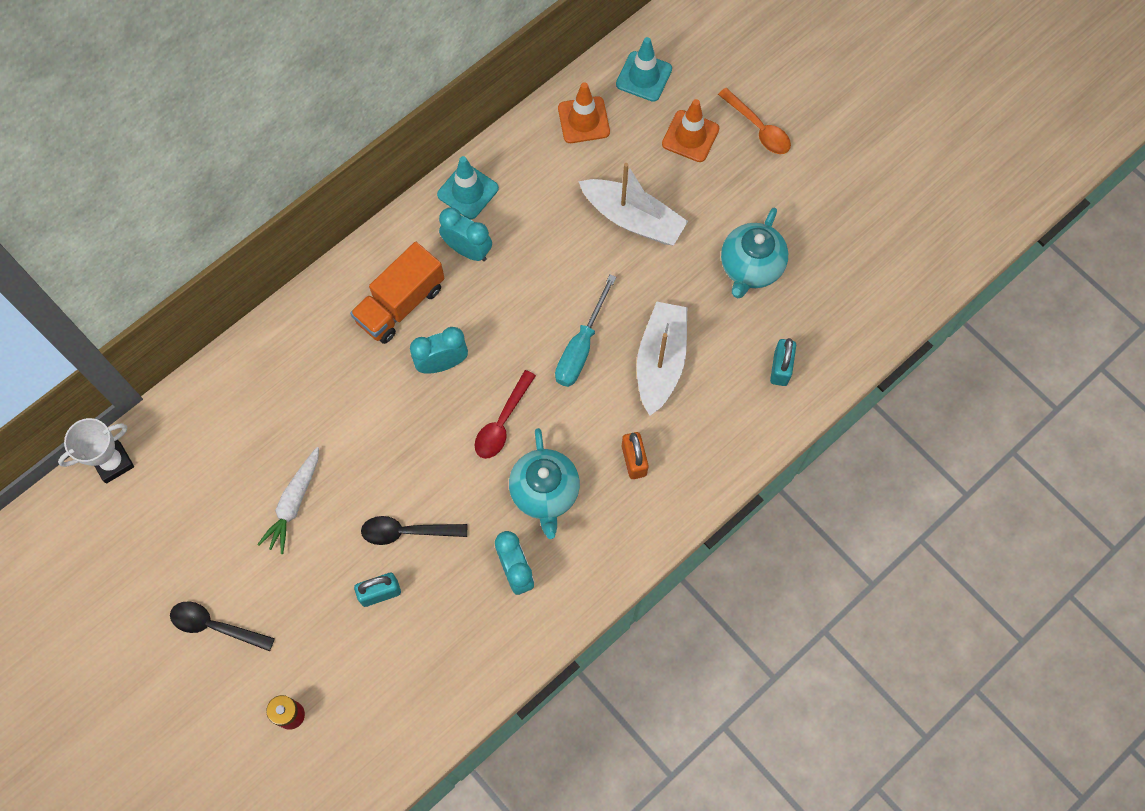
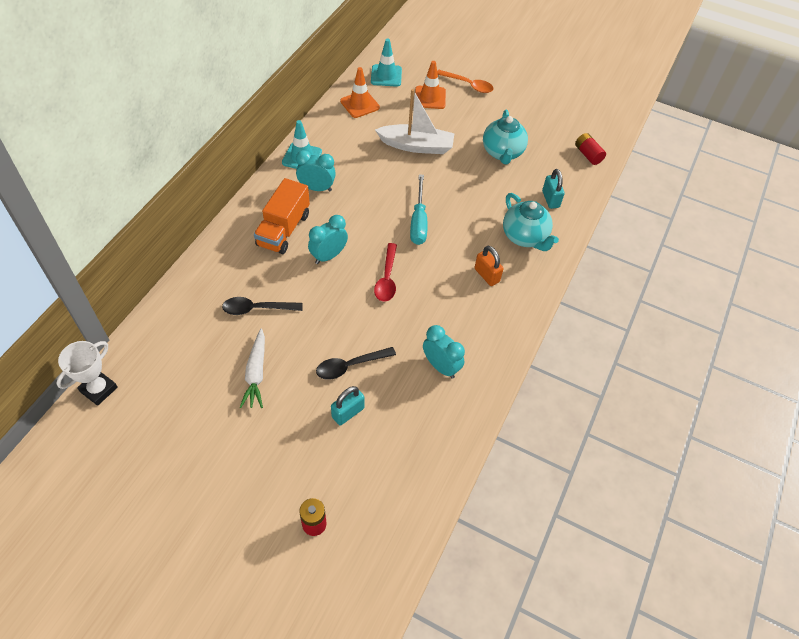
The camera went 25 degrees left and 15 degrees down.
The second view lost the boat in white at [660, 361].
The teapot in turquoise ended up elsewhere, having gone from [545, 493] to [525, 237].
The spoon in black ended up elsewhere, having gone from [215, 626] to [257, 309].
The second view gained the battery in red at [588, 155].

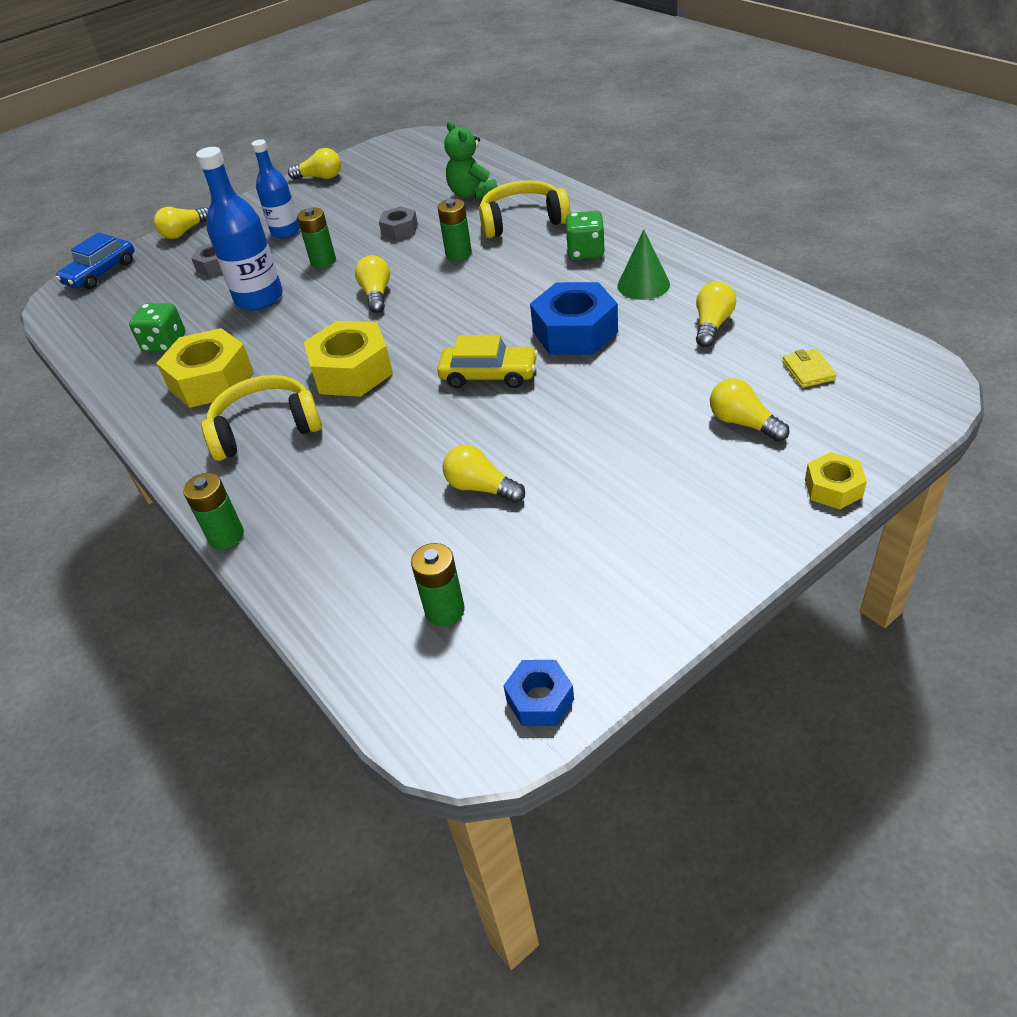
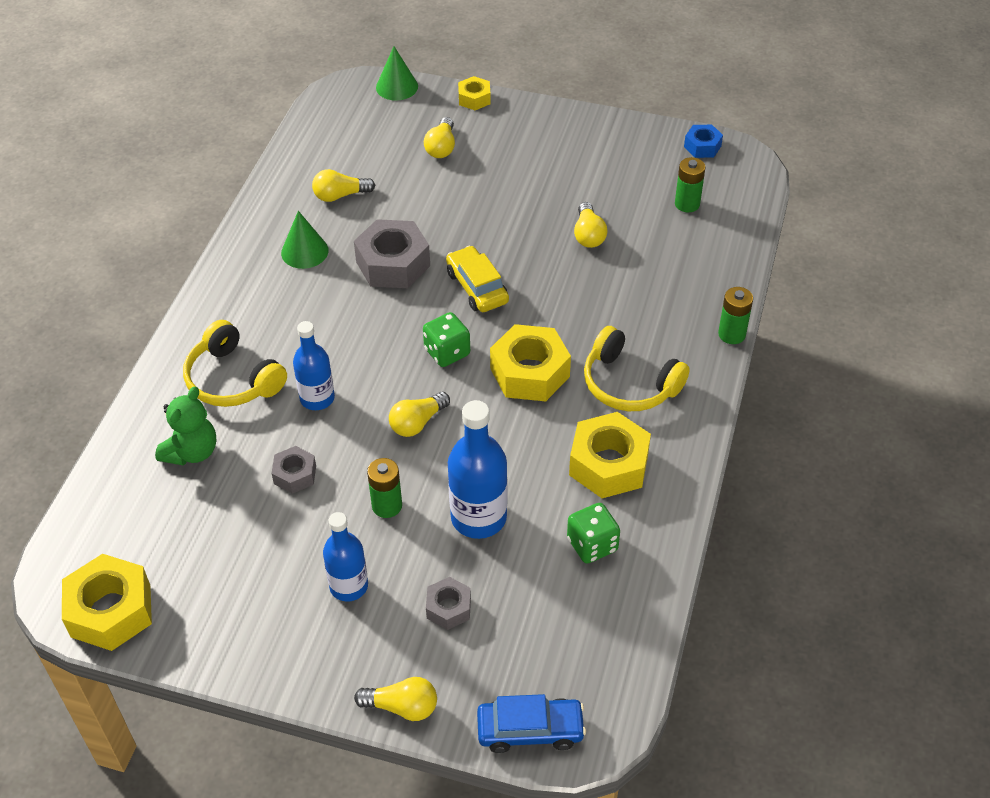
The camera went 130 degrees left and 5 degrees up.
The second view lost the light bulb in yellow at [320, 177].
Where the battery in green stood at [458, 254], the bottle in blue came to stand at [317, 398].
The dice in green ended up elsewhere, having gone from [585, 252] to [447, 352].
What was the nut in blue at [575, 332] turned into the nut in grey at [393, 264].
The second view lost the wallet in yellow at [808, 371].
The second view gained the cone in green at [397, 87].
The second view gained the nut in yellow at [111, 611].

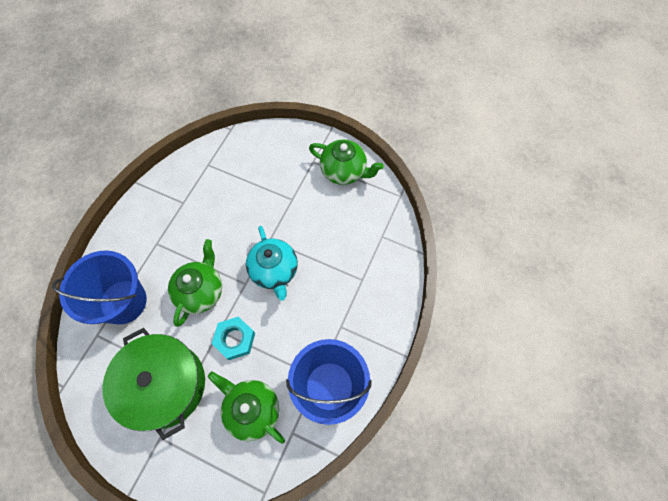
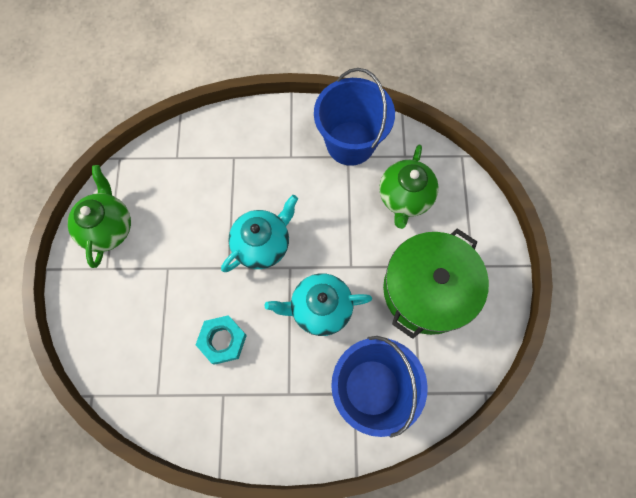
The camera went 115 degrees left and 5 degrees up.
What was the teapot in green at [201, 291] turned into the teapot in turquoise at [319, 308].
The nut in turquoise ended up elsewhere, having gone from [235, 339] to [222, 340].

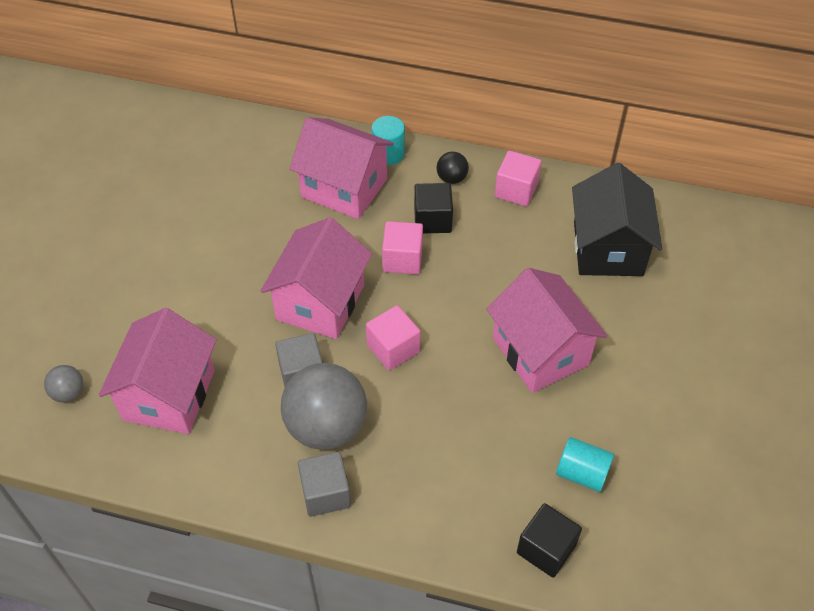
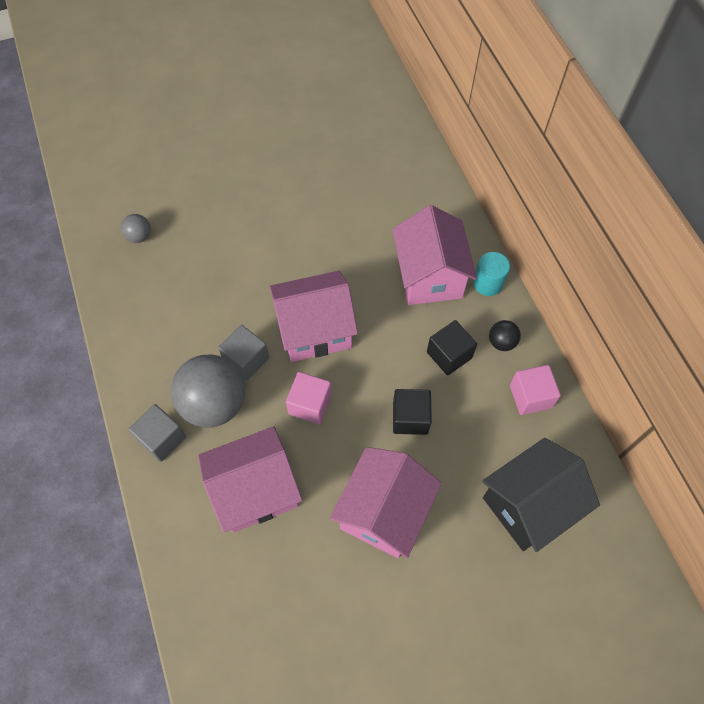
The camera went 55 degrees right and 10 degrees up.
The second view lost the cube in pink at [402, 259].
The house in pink ended up elsewhere, having gone from [169, 395] to [255, 490].
The second view lost the cylinder in turquoise at [582, 473].
The cube in black ended up elsewhere, having gone from [546, 549] to [410, 418].

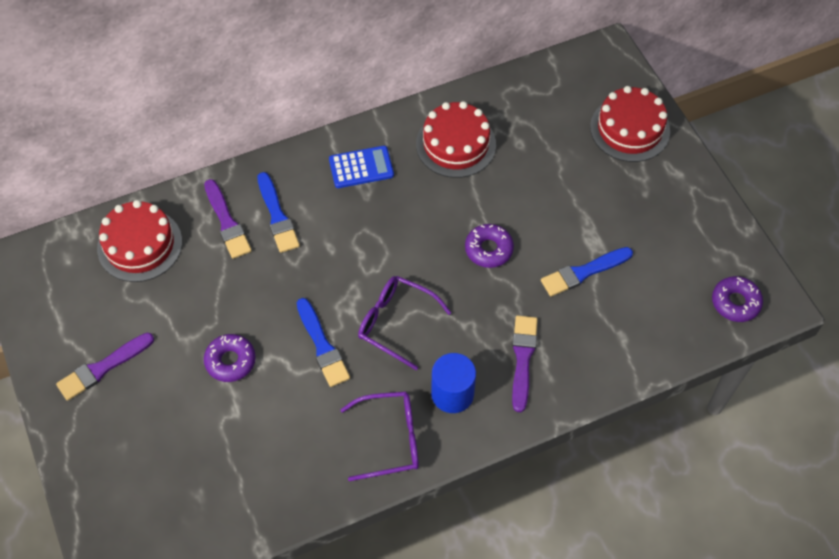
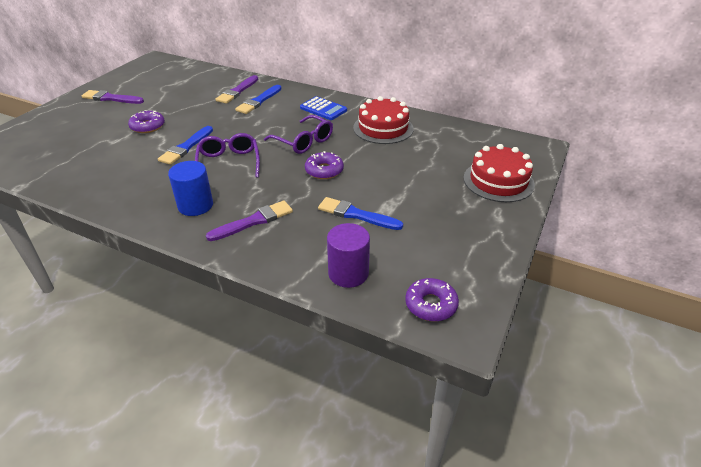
The camera went 50 degrees right and 20 degrees down.
The second view lost the cake in red at [140, 245].
The glasses in purple ended up elsewhere, having gone from [389, 439] to [303, 141].
The second view gained the cylinder in purple at [348, 273].

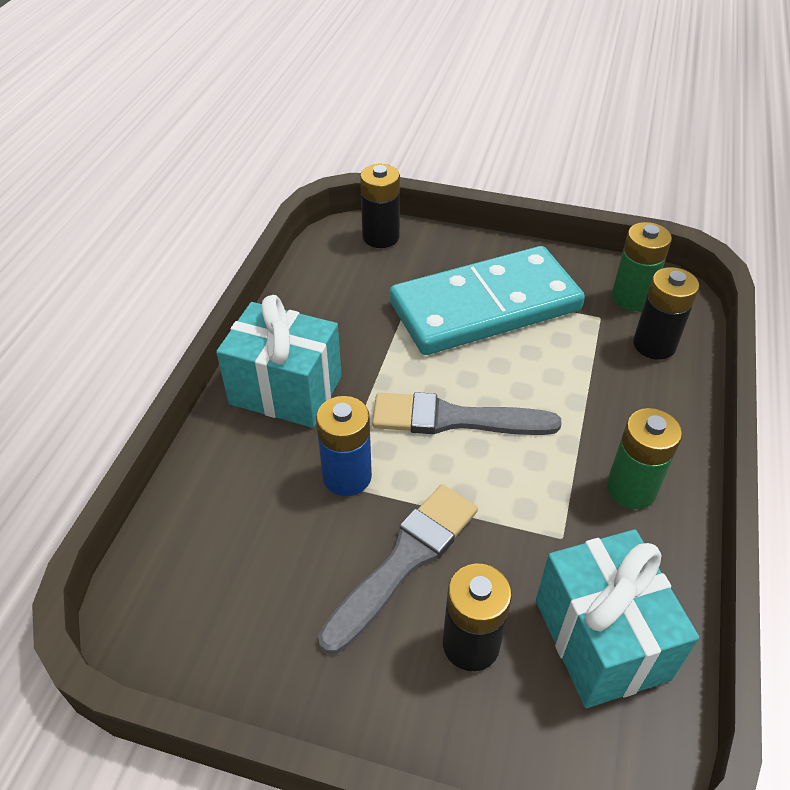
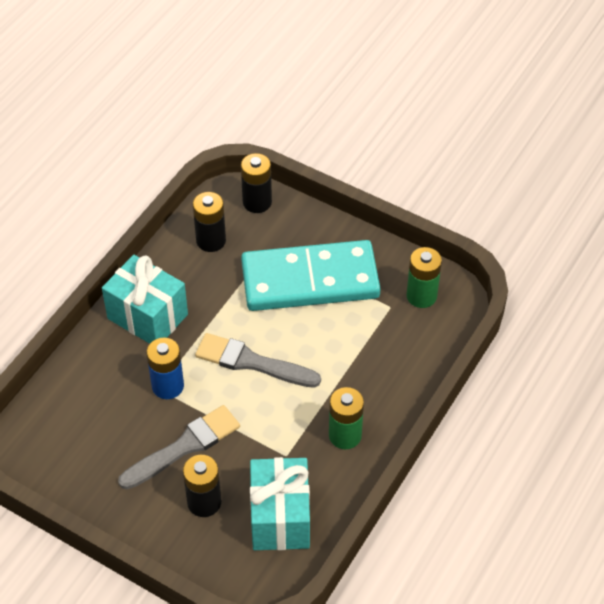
The camera went 15 degrees right and 5 degrees up.
The battery in black ended up elsewhere, having gone from [654, 345] to [211, 241].

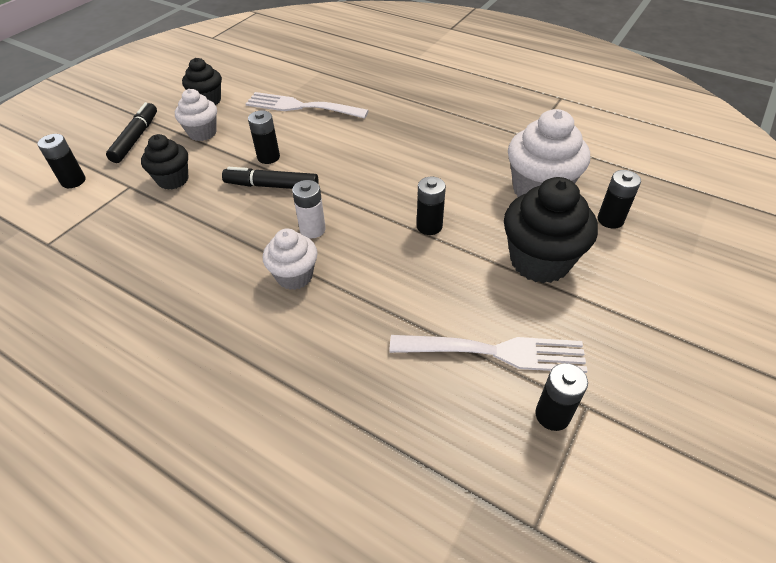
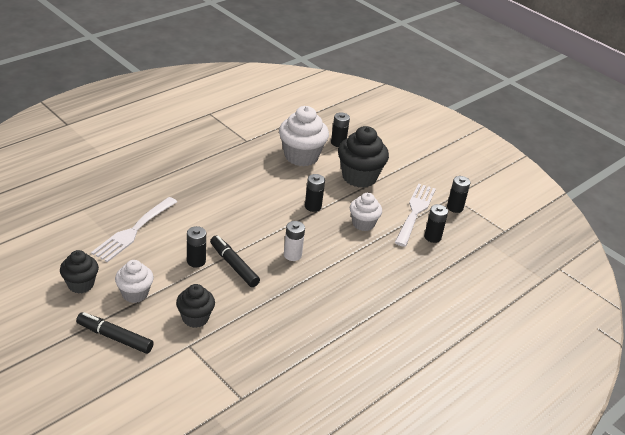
The camera went 80 degrees left and 10 degrees down.
The battery in black ended up elsewhere, having gone from [73, 181] to [432, 237].
The marker in black at [272, 186] ended up facing another way, 120 degrees clockwise from before.
The cupcake in white ended up elsewhere, having gone from [294, 276] to [363, 224].

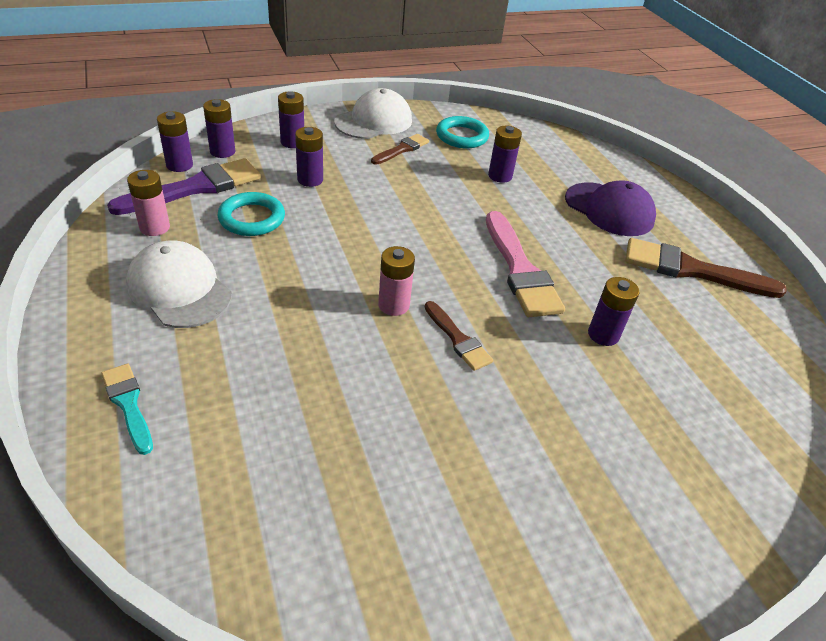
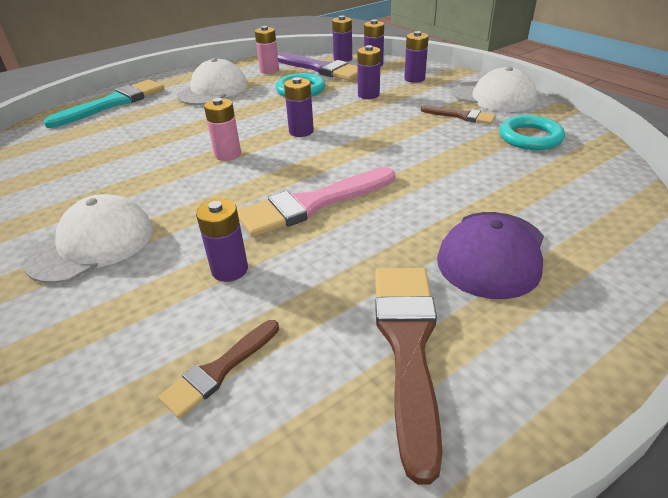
The camera went 80 degrees right and 5 degrees down.
The battery in purple ended up elsewhere, having gone from [500, 176] to [301, 131].
The brush in brown ended up elsewhere, having gone from [458, 339] to [219, 370].
The size of the brush in turquoise at [128, 404] changed by a factor of 1.80.
The second view gained the cap in white at [92, 244].

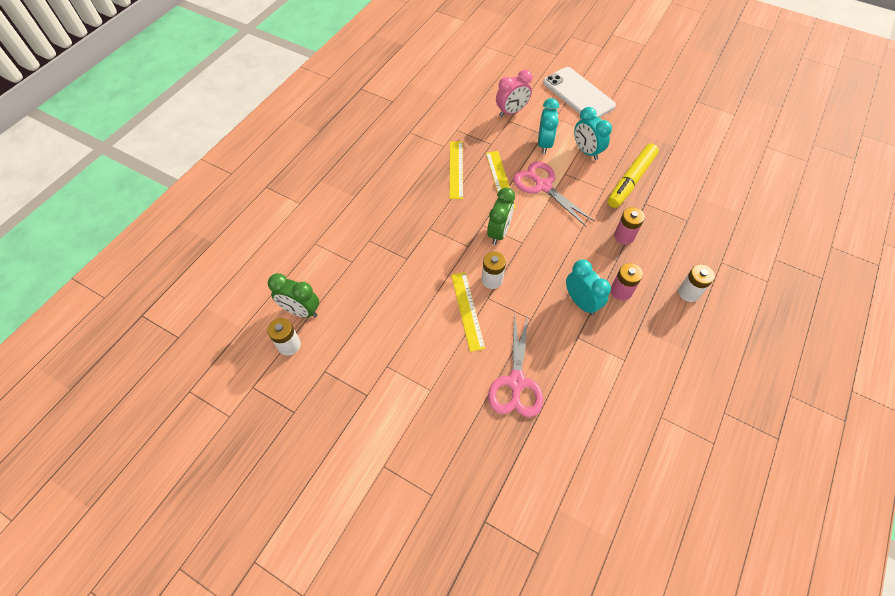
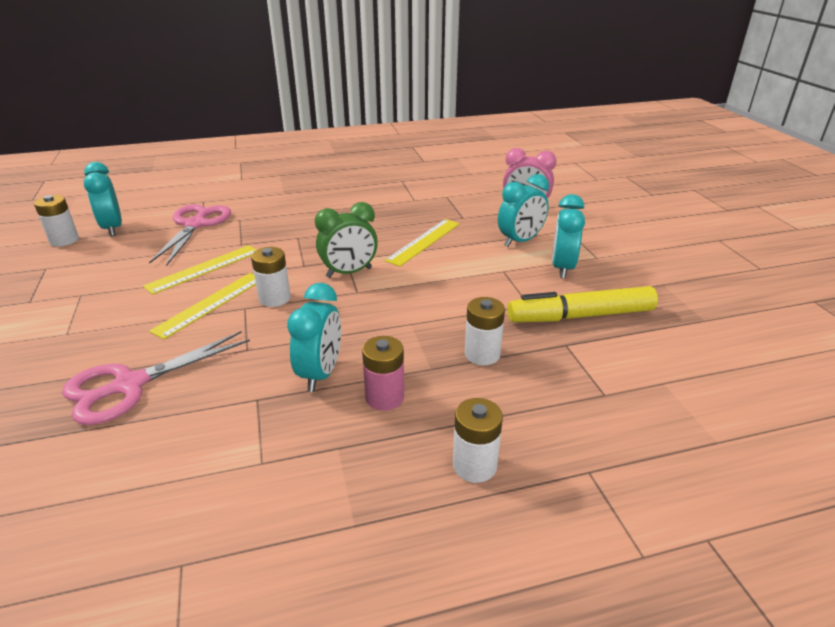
The camera went 45 degrees right and 25 degrees down.
The second view lost the phone in white at [578, 94].
The ruler in yellow ended up elsewhere, having gone from [456, 169] to [203, 268].
The scissors in pink ended up elsewhere, having gone from [543, 186] to [196, 225].
What was the battery in pink at [624, 236] turned into the battery in white at [482, 354].
What was the clock in green at [301, 311] turned into the clock in turquoise at [112, 228].

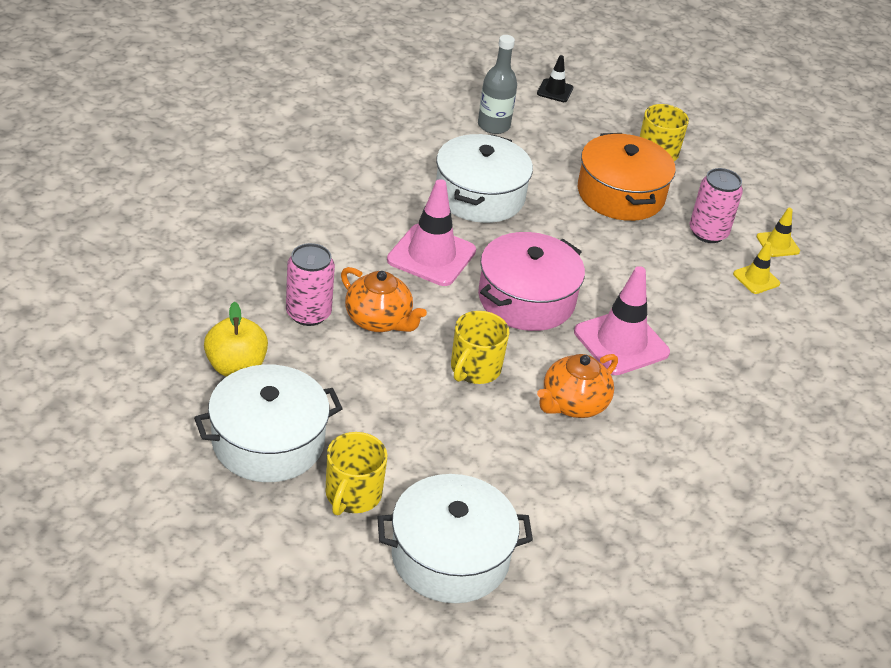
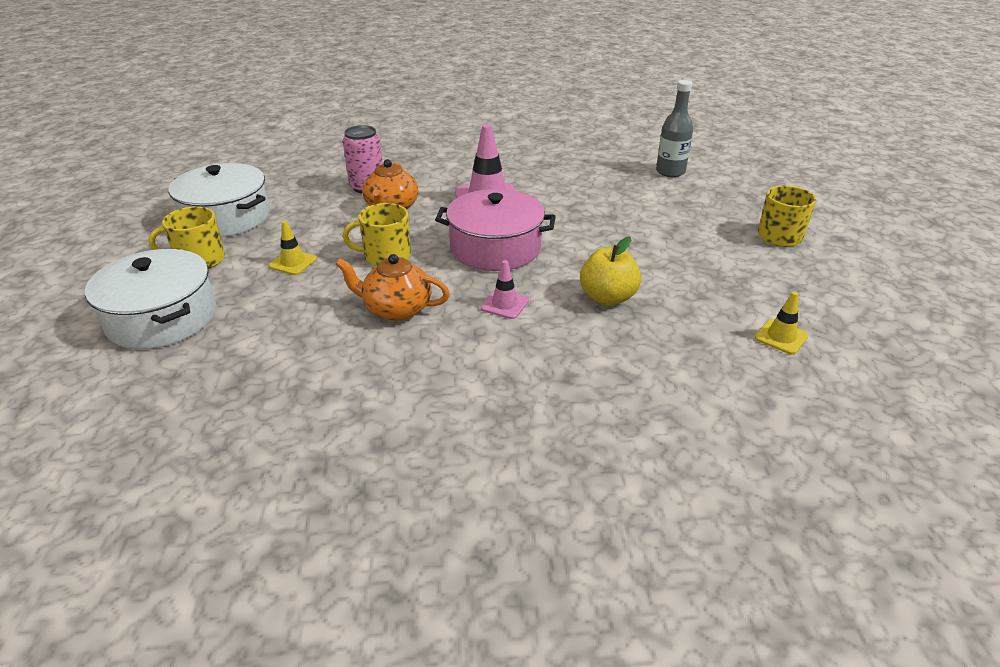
The camera went 60 degrees right and 5 degrees down.
The second view lost the traffic cone in black at [555, 91].
The second view lost the pot in orange at [620, 194].
The second view lost the pot in white at [479, 195].
The second view lost the can in pink at [708, 233].
The traffic cone in yellow ended up elsewhere, having gone from [756, 279] to [293, 262].
The size of the traffic cone in pink at [621, 342] changed by a factor of 0.52.
The apple in yellow ended up elsewhere, having gone from [236, 367] to [607, 298].

